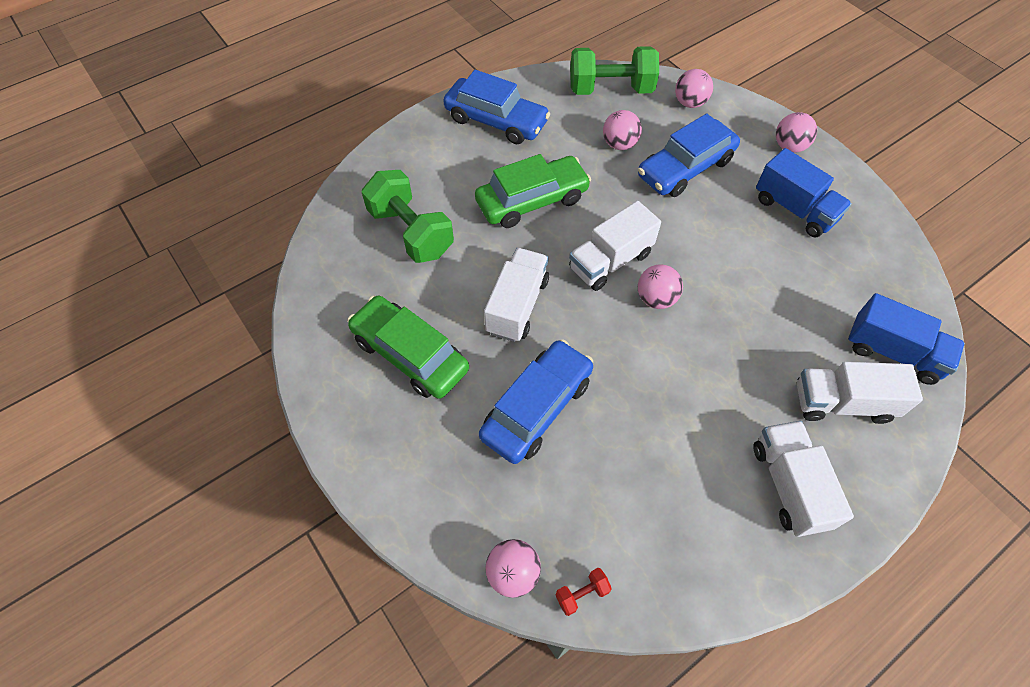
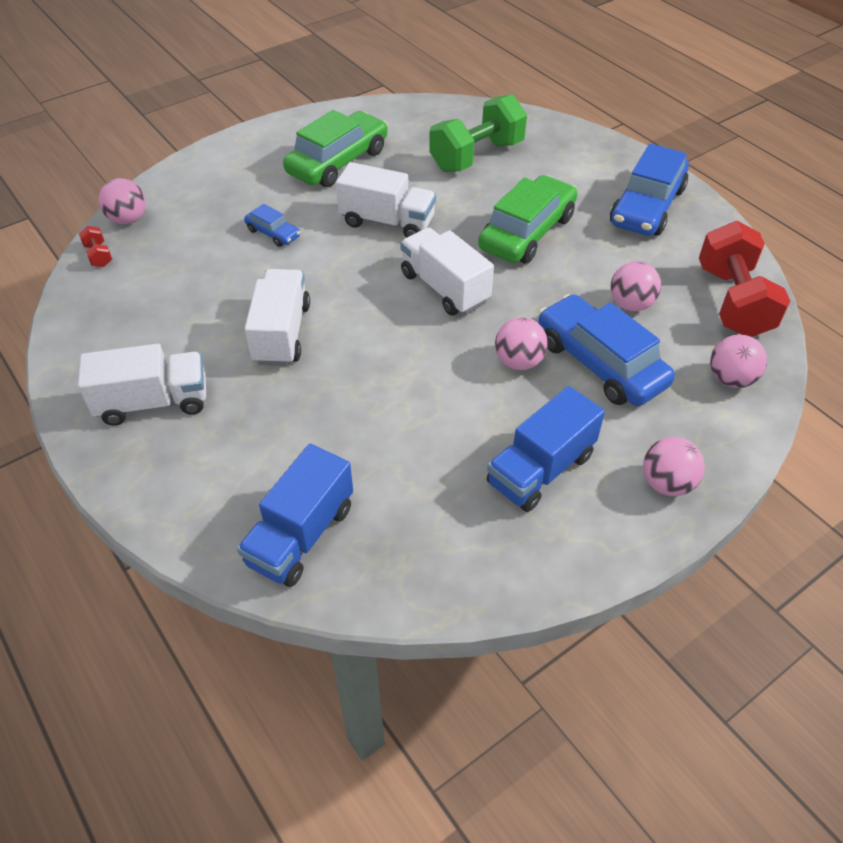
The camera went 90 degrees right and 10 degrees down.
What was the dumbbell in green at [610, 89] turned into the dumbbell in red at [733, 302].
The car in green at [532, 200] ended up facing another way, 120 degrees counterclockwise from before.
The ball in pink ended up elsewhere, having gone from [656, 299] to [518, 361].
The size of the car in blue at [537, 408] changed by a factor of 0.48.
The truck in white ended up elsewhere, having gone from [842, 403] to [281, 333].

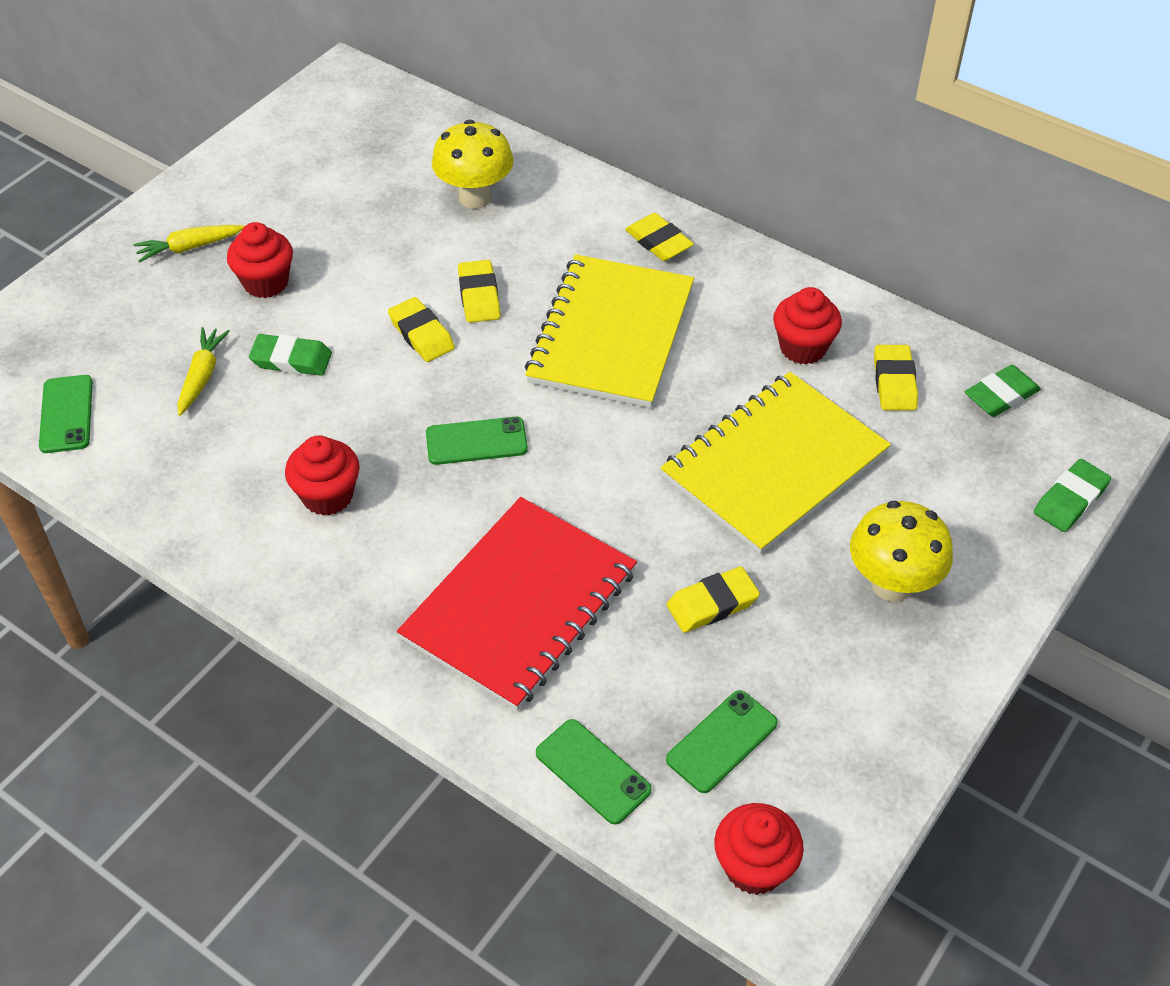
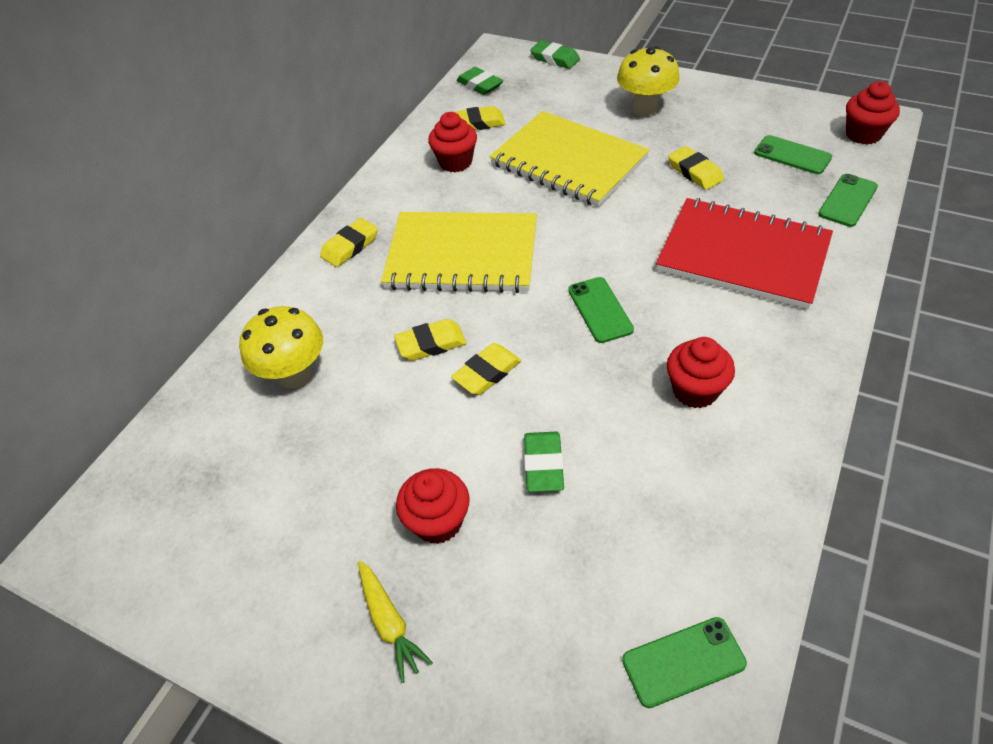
The camera went 95 degrees left and 0 degrees up.
The second view lost the carrot in yellow at [202, 376].

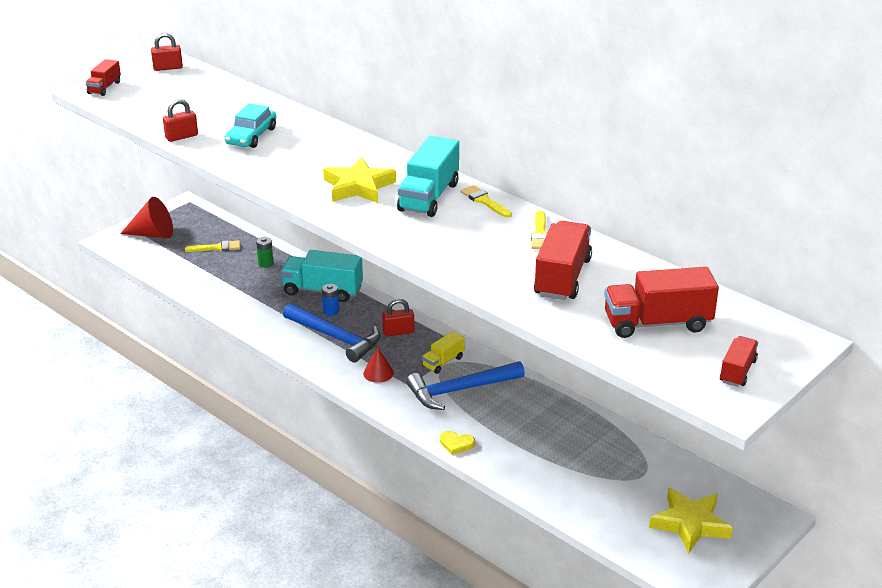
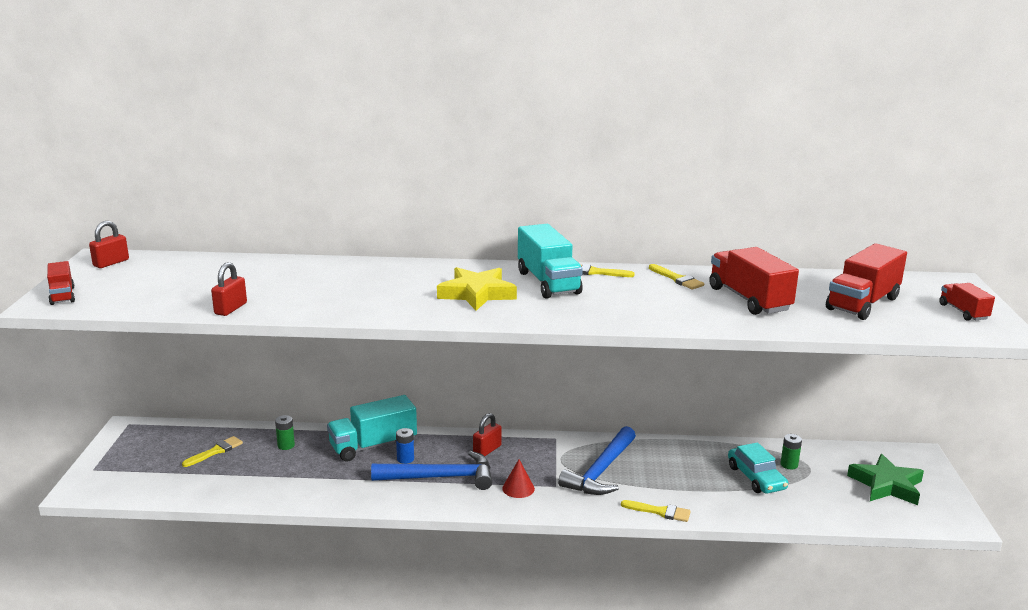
The camera went 40 degrees left and 10 degrees down.
The car in turquoise ended up elsewhere, having gone from [251, 136] to [756, 478].
The second view lost the cone in red at [153, 234].
The second view lost the truck in yellow at [443, 362].
Where the heart in yellow stood at [456, 444], the brush in yellow came to stand at [660, 512].
What was the star in yellow at [690, 524] turned into the star in green at [886, 485].
The second view gained the battery in green at [789, 464].

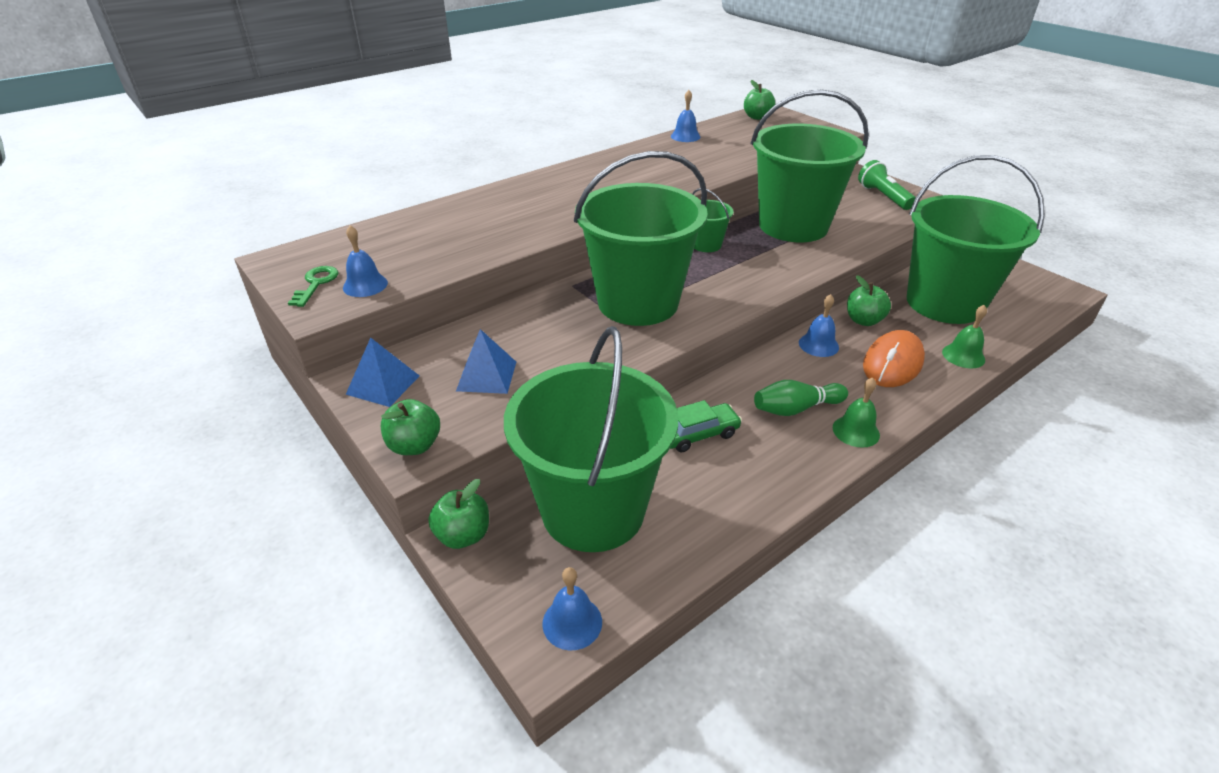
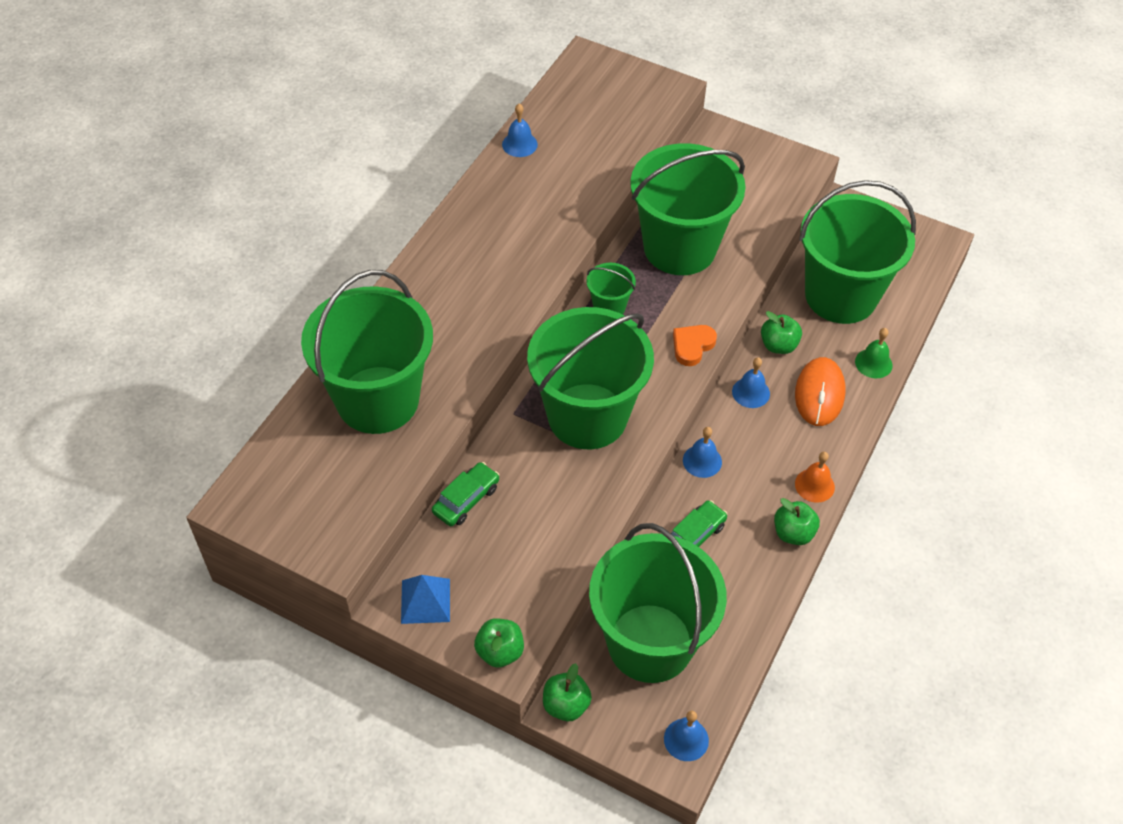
The camera went 25 degrees left and 15 degrees up.
The apple in green ended up elsewhere, having gone from [757, 117] to [793, 533].
The second view lost the flashlight in green at [883, 196].
The bell in blue ended up elsewhere, having gone from [365, 285] to [702, 461].
The second view lost the key in green at [316, 284].
The second view lost the pyramid in blue at [487, 376].
What was the bell in green at [856, 431] turned into the bell in orange at [814, 485].
The second view lost the bowling pin in green at [796, 408].
The second view gained the bucket in green at [378, 400].
The second view gained the heart in orange at [692, 346].
The second view gained the car in green at [466, 499].

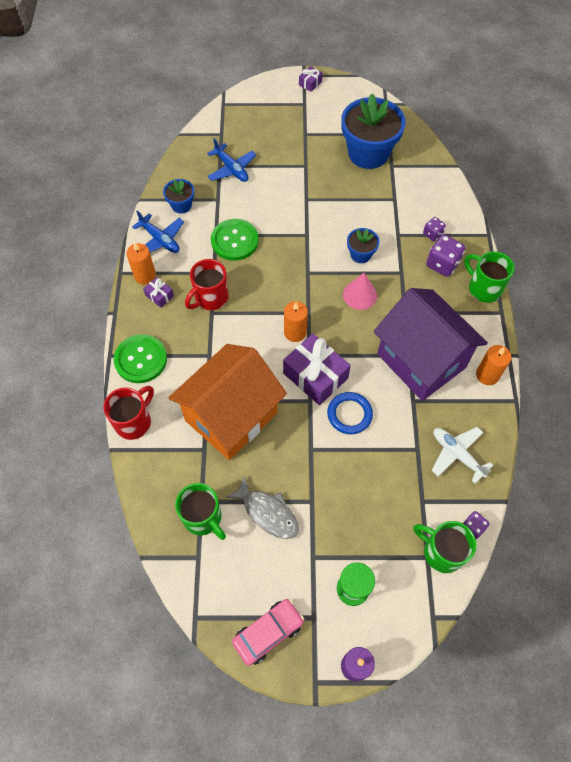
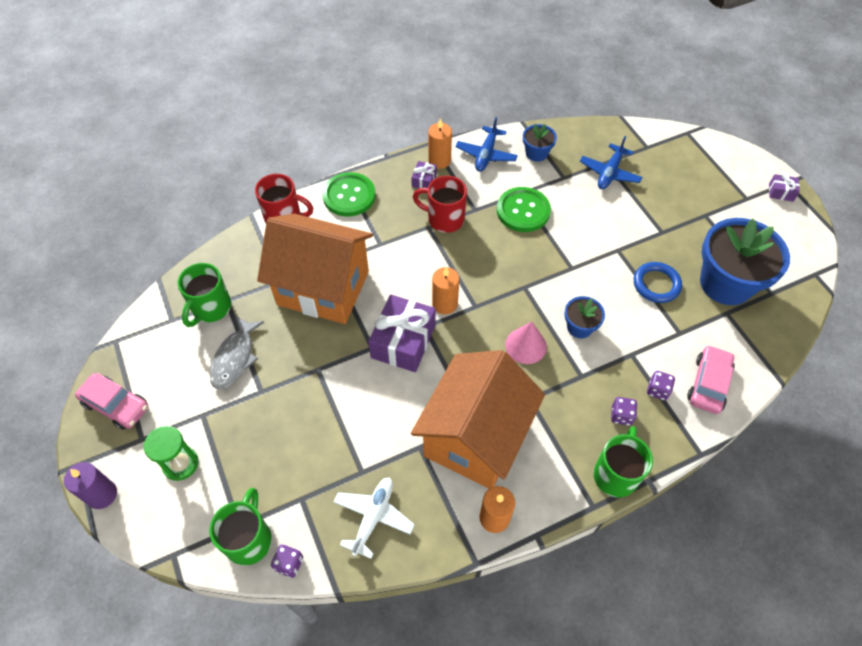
The camera went 65 degrees right and 5 degrees down.
The size of the dice in purple at [442, 264] changed by a factor of 0.59.
What was the house in purple at [421, 361] turned into the house in orange at [475, 438].
The ring in blue ended up elsewhere, having gone from [349, 414] to [656, 284].
The second view gained the car in pink at [708, 384].

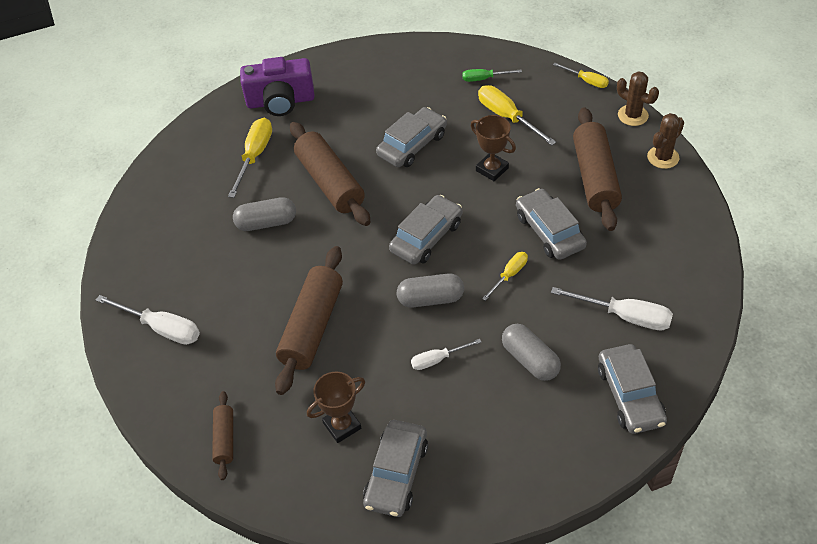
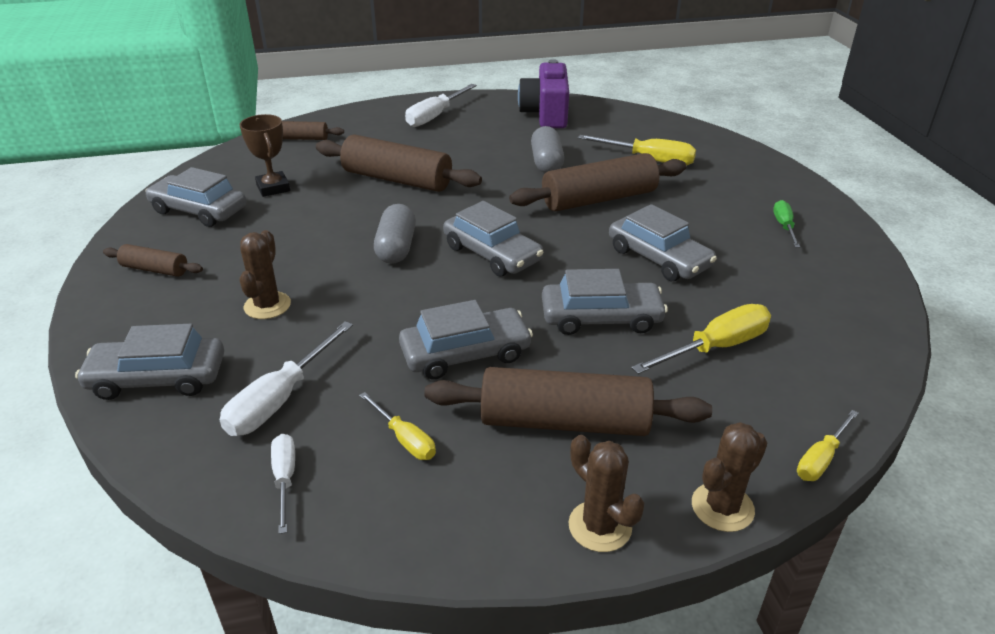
The camera went 95 degrees right and 15 degrees down.
The camera in purple ended up elsewhere, having gone from [280, 101] to [546, 114].
The screwdriver in green ended up elsewhere, having gone from [484, 79] to [784, 226].
Where the trophy in brown stood at [492, 169], the car in grey came to stand at [601, 318].
The screwdriver in yellow ended up elsewhere, having gone from [509, 275] to [404, 439].
Where the capsule in grey stood at [530, 360], the cactus in brown came to stand at [267, 305].
The screwdriver in white ended up elsewhere, having gone from [437, 359] to [285, 479].
The second view gained the rolling pin in brown at [155, 269].

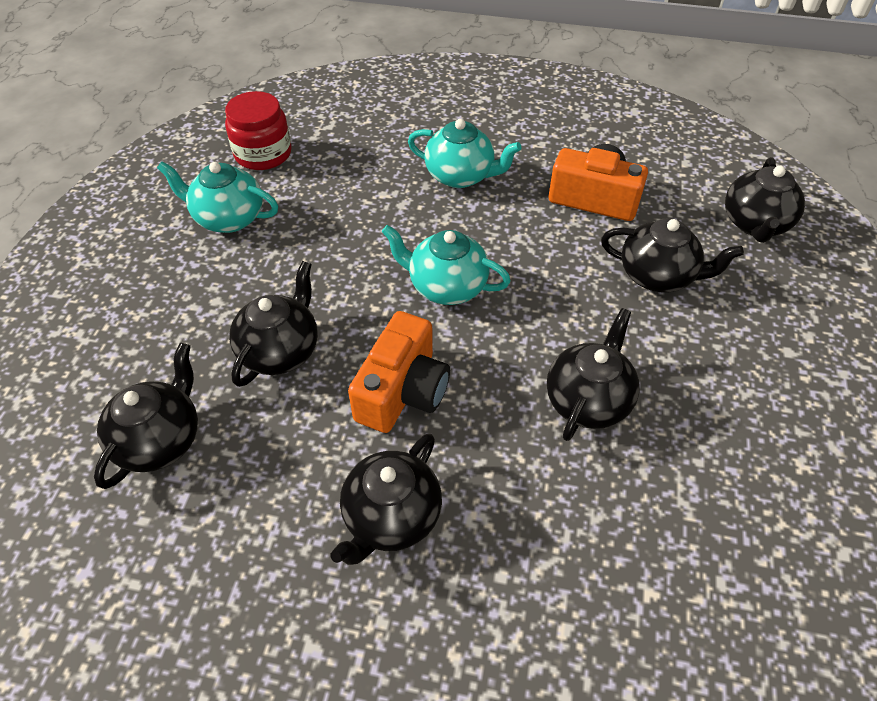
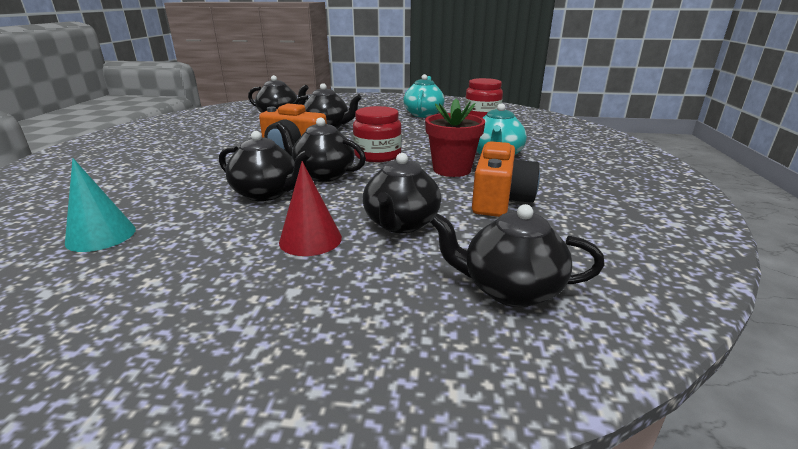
The camera went 85 degrees right and 25 degrees down.
Where the teapot in turquoise stood at [446, 286], the jar in red came to stand at [377, 155].
The teapot in black ended up elsewhere, having gone from [391, 517] to [323, 175].
The second view gained the flower pot in red at [452, 169].
The second view gained the cone in turquoise at [101, 236].
The second view gained the cone in red at [310, 239].

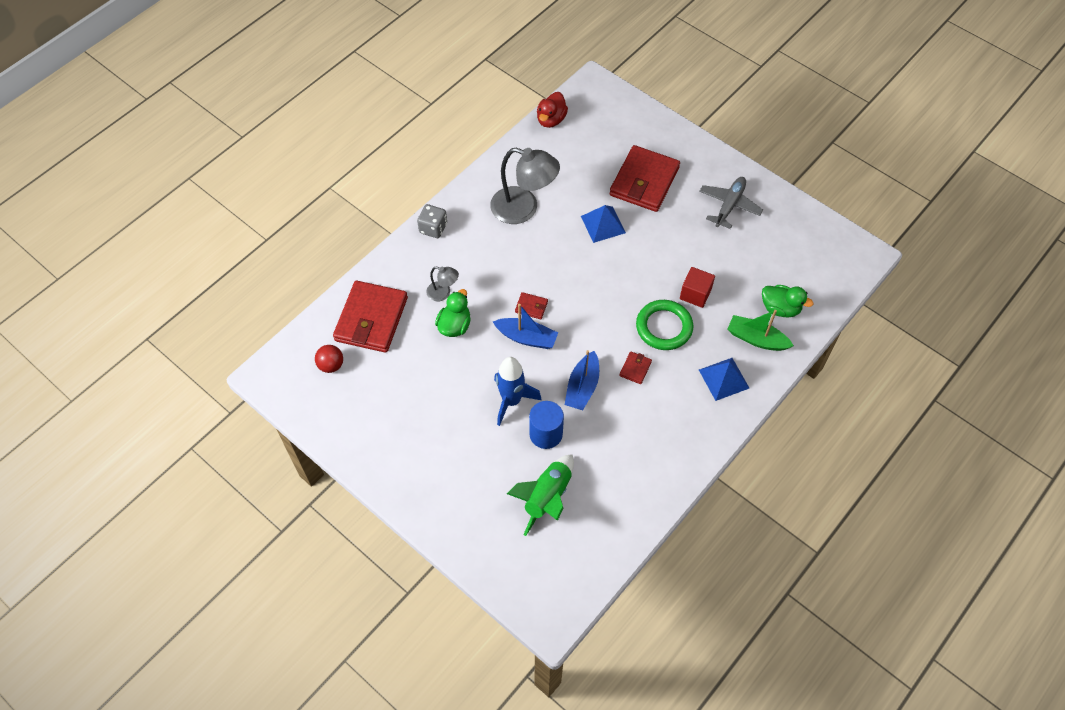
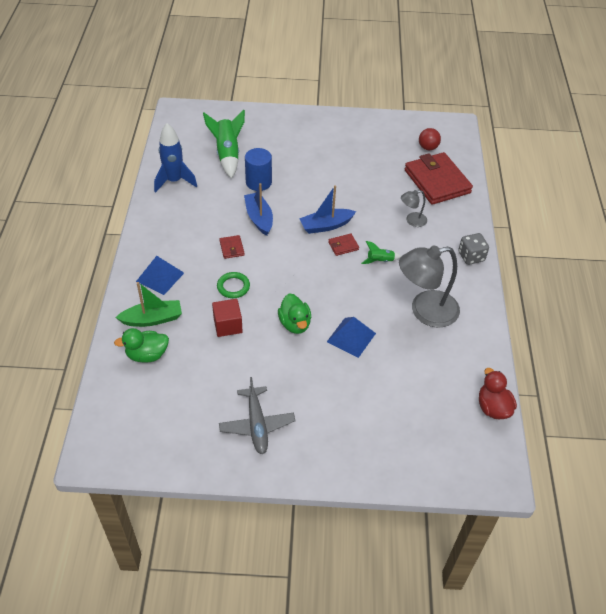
The camera went 140 degrees right and 10 degrees down.
The second view lost the wallet in red at [644, 182].
The duck in green ended up elsewhere, having gone from [454, 326] to [295, 324].
The size of the ring in green at [664, 327] changed by a factor of 0.62.
The rocket in blue ended up elsewhere, having gone from [511, 401] to [174, 181].
The second view gained the rocket in green at [380, 261].

